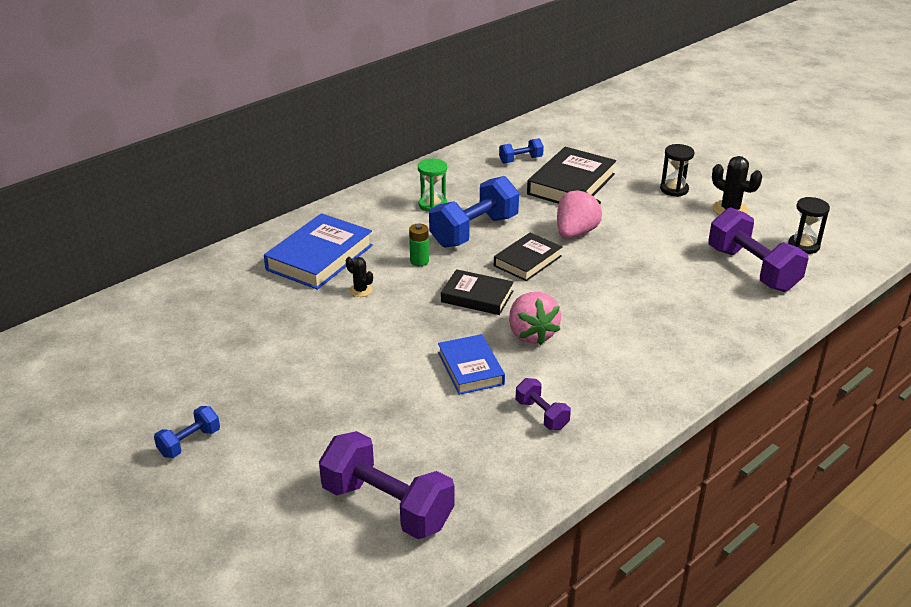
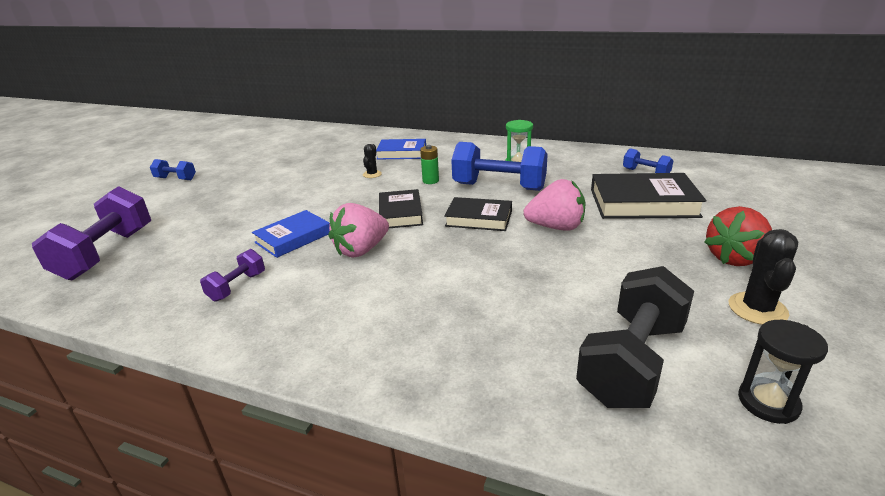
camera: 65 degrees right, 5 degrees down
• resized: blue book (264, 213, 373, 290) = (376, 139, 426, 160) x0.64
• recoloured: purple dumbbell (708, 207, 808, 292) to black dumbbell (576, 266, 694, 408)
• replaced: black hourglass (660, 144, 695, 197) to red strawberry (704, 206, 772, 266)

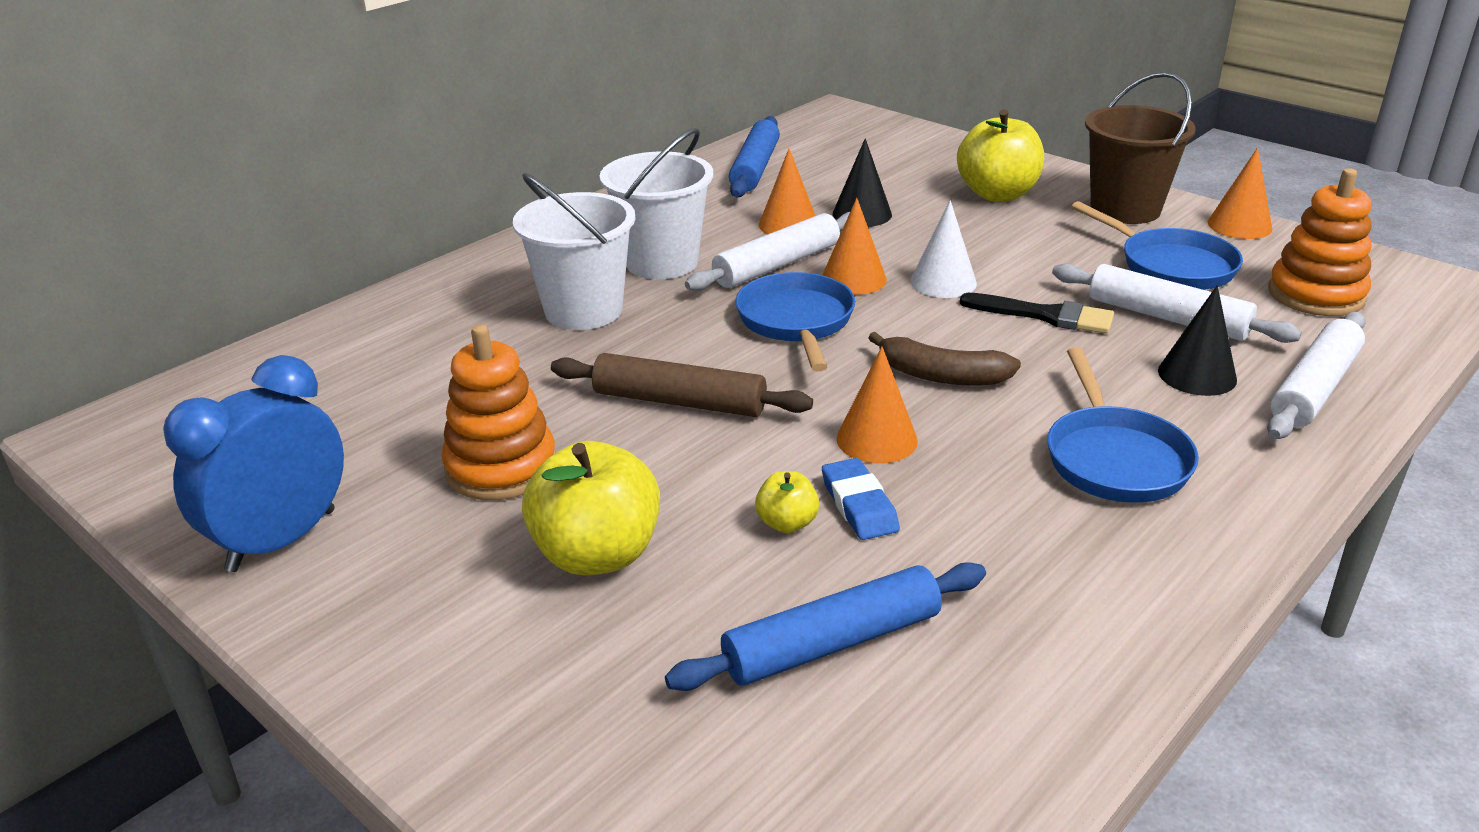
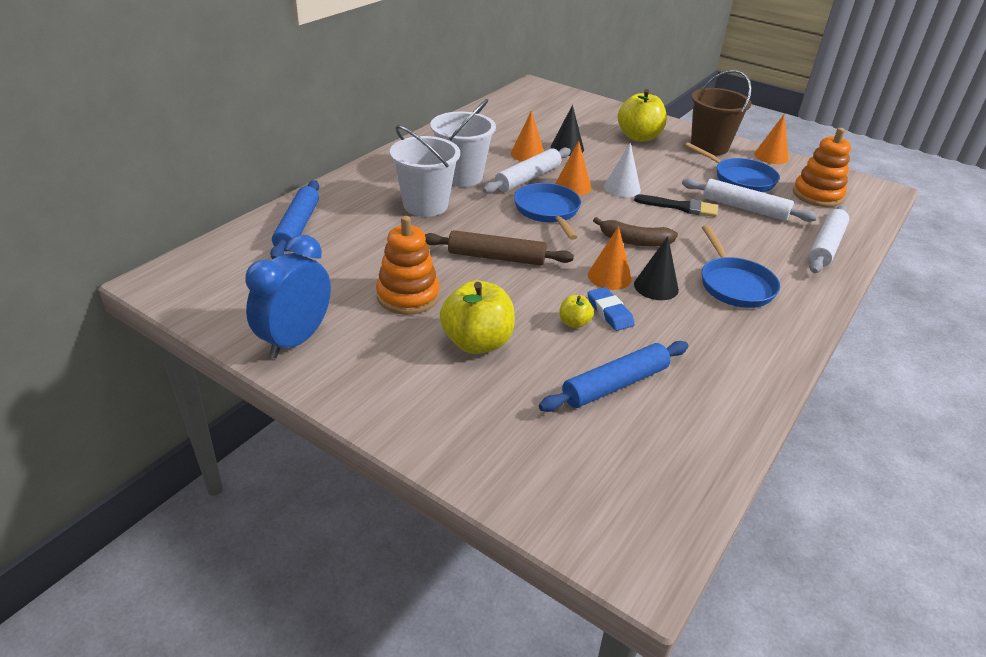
camera: 10 degrees left, 5 degrees up
• moved: blue rolling pin (729, 116, 780, 198) to (270, 180, 319, 259)
• moved: black cone (1158, 285, 1237, 396) to (634, 236, 679, 300)

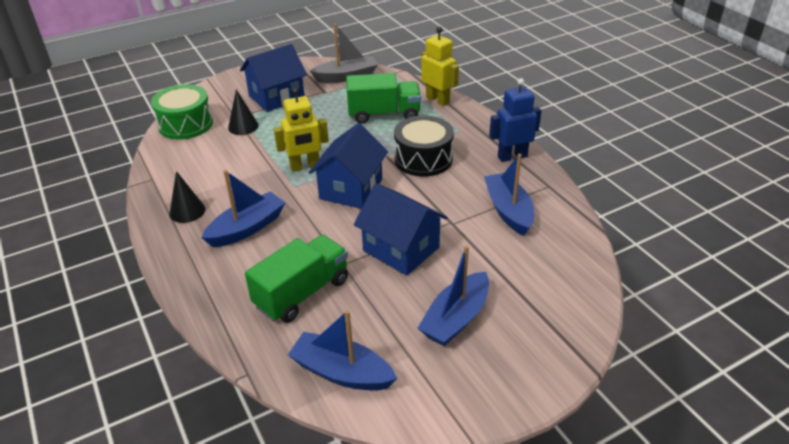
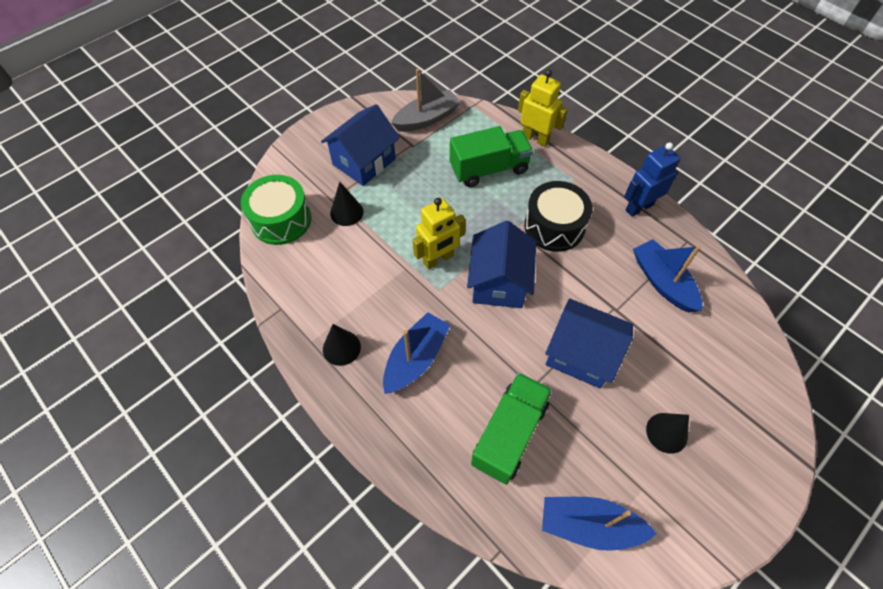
camera: 15 degrees left, 20 degrees up
• replaced: blue boat (418, 245, 489, 346) to black cone (646, 413, 689, 454)

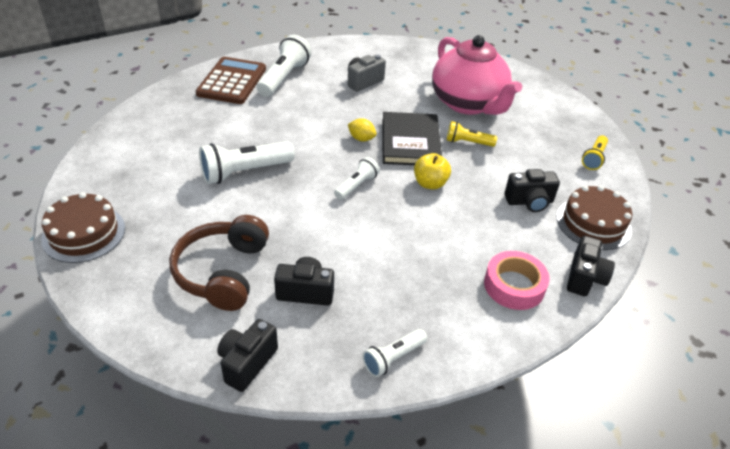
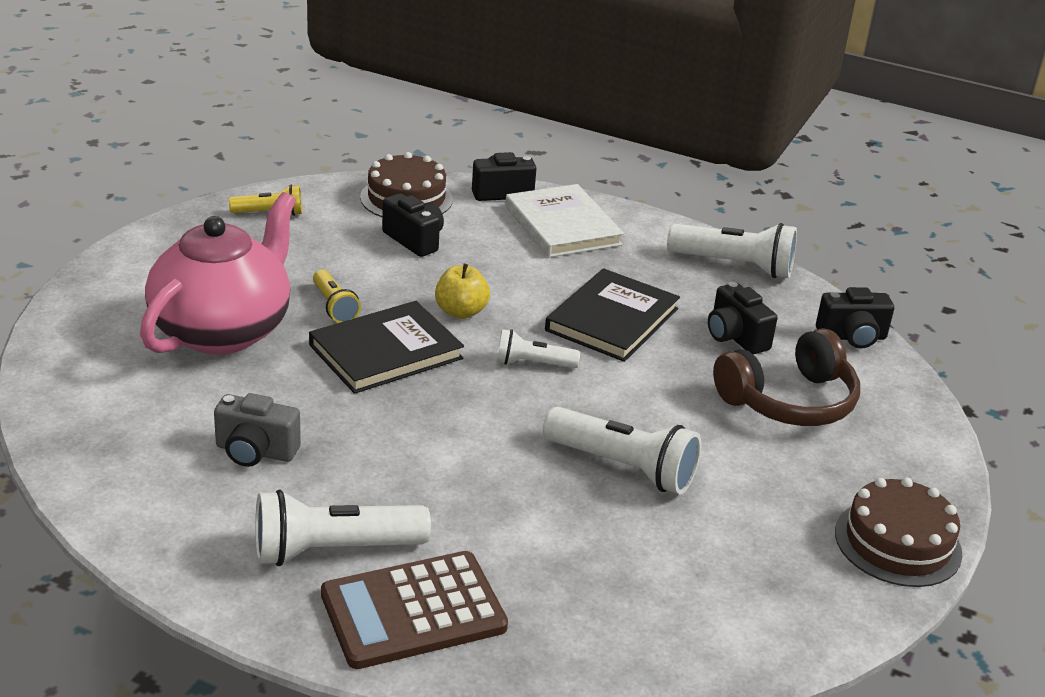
camera: 125 degrees left, 10 degrees down
• replaced: pink tape (484, 251, 549, 310) to white book (505, 184, 624, 258)
• added: black book (545, 269, 680, 362)
• resized: white flashlight (362, 329, 427, 377) = (667, 223, 797, 278) x1.73
• removed: yellow lemon (348, 118, 376, 141)

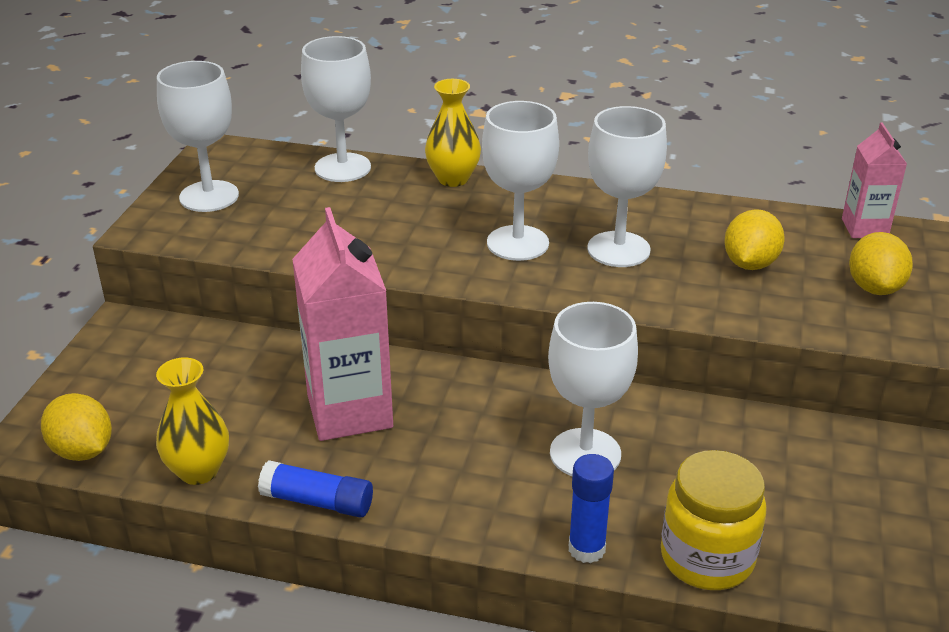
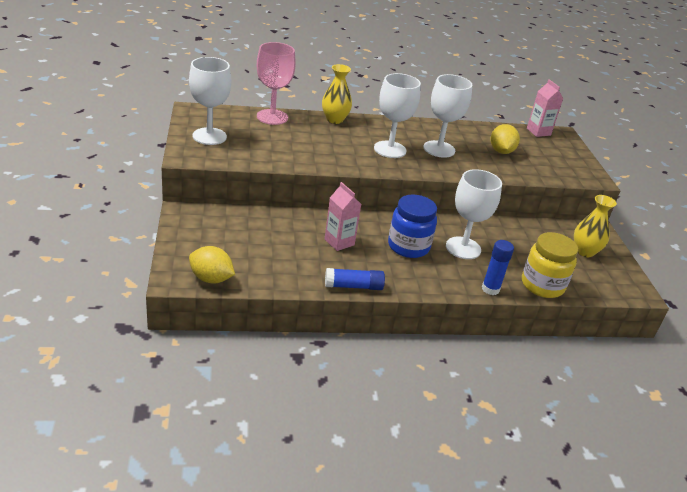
camera: 25 degrees left, 0 degrees up
• recoloured: white goblet (301, 36, 371, 182) to pink goblet (257, 42, 296, 125)
• resized: pink carton (292, 207, 393, 441) = (325, 182, 361, 251) x0.56
• added: blue jar (388, 195, 437, 258)
• moved: yellow vase (156, 357, 229, 485) to (574, 195, 617, 257)
• removed: yellow lemon (849, 232, 913, 295)

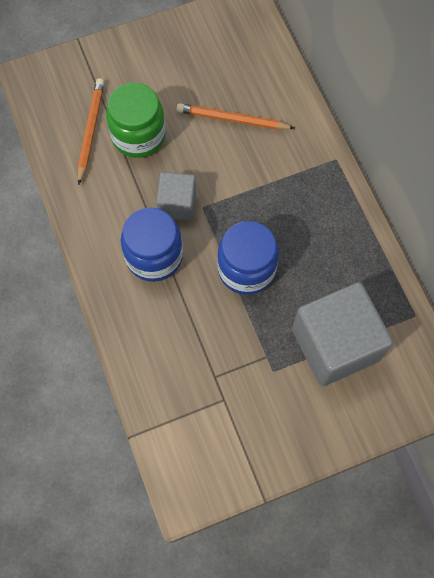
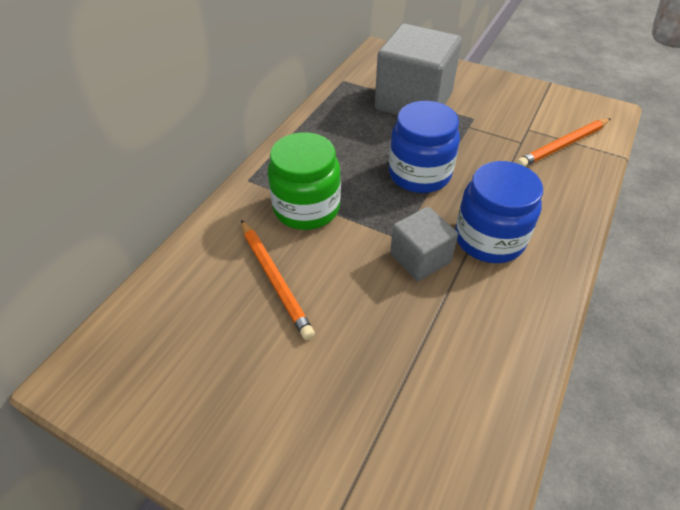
camera: 130 degrees left, 20 degrees down
• moved: green jar (106, 83, 166, 158) to (268, 132, 341, 230)
• moved: orange pencil (78, 78, 104, 185) to (516, 118, 611, 167)

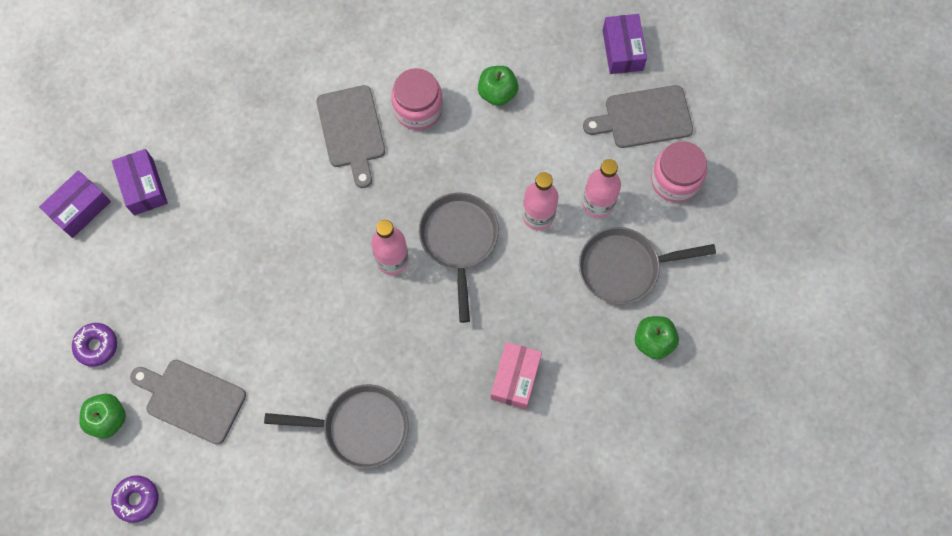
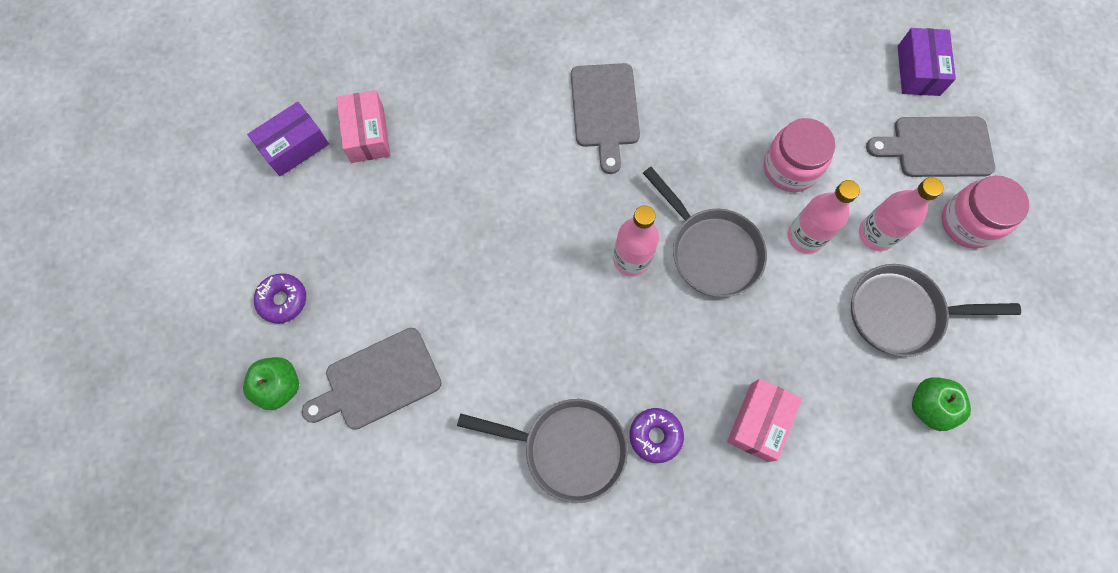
camera: 10 degrees right, 0 degrees up
• turned: grey cutting board (130, 360, 246, 444) = (302, 328, 441, 430) 60 degrees counterclockwise
• recoloured: purple box (112, 149, 168, 215) to pink box (336, 90, 390, 163)
• moved: purple donut (111, 475, 159, 523) to (629, 408, 684, 463)
• turned: grey pan (419, 193, 499, 323) = (643, 167, 767, 297) 135 degrees clockwise
• moved: pink jar (391, 68, 443, 130) to (764, 118, 835, 192)
• removed: green apple (478, 66, 519, 106)

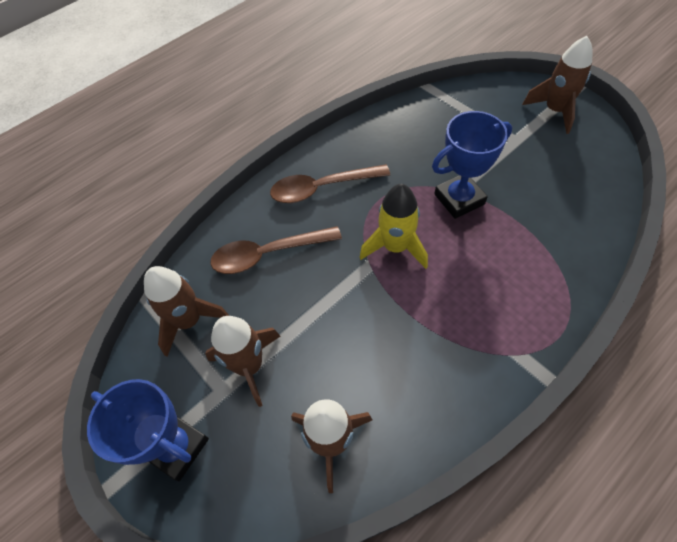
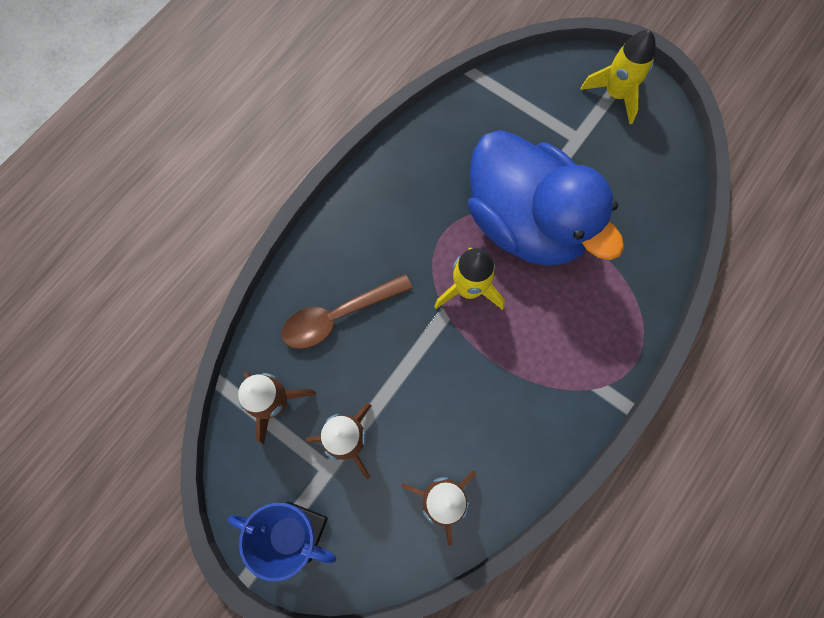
camera: 15 degrees left, 15 degrees up
• replaced: blue trophy (432, 111, 512, 219) to blue duck (468, 130, 624, 266)
• recoloured: brown rocket (522, 36, 592, 134) to yellow rocket (580, 30, 656, 124)
• removed: brown spoon (270, 164, 390, 203)

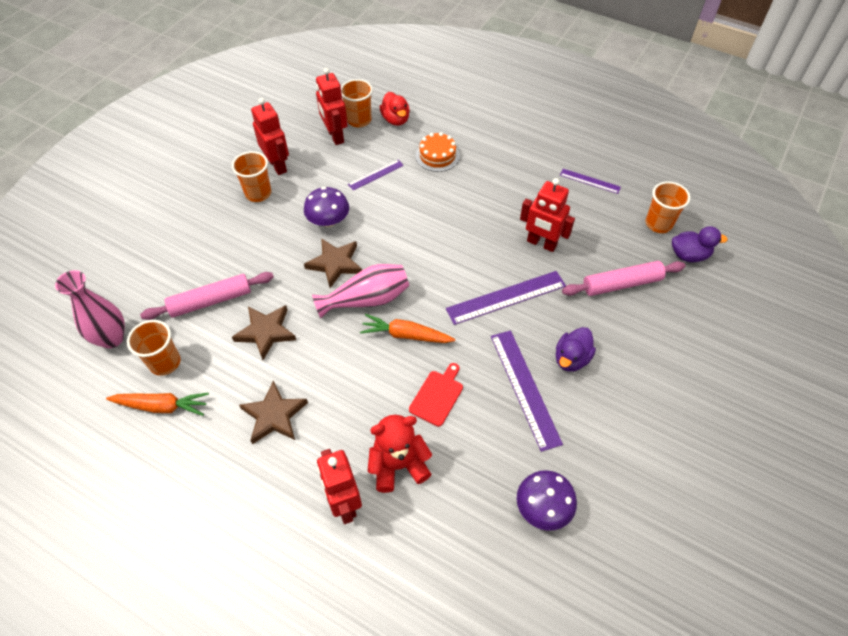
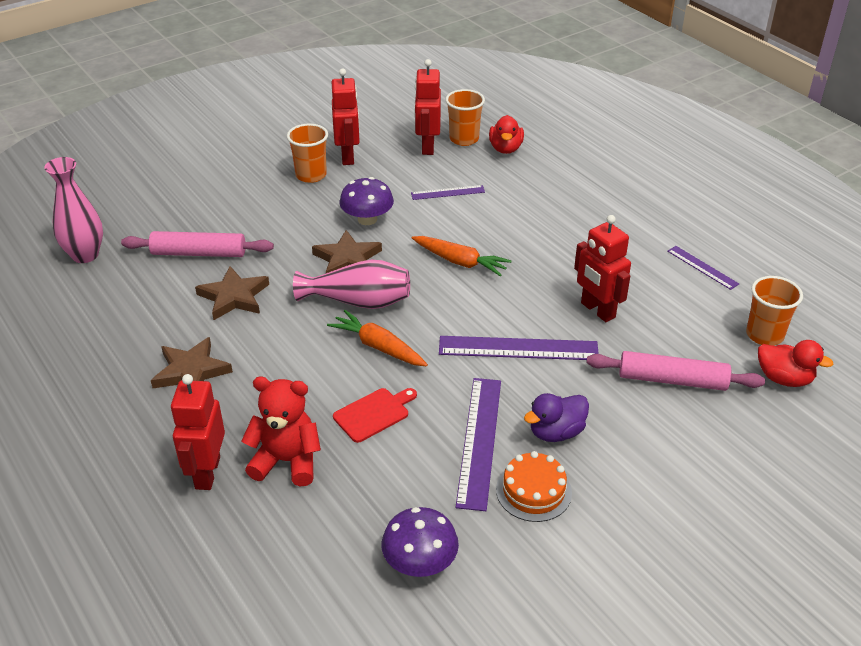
camera: 25 degrees right, 15 degrees down
• moved: orange carrot (106, 393, 209, 416) to (412, 236, 512, 276)
• moved: orange cake (416, 132, 460, 172) to (496, 451, 572, 522)
• recoloured: purple duck (672, 226, 728, 262) to red duck (758, 340, 833, 387)
• removed: orange cup (127, 320, 180, 376)

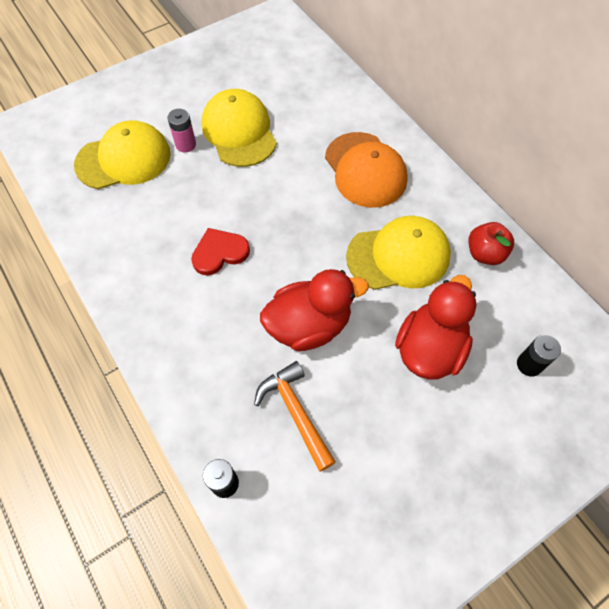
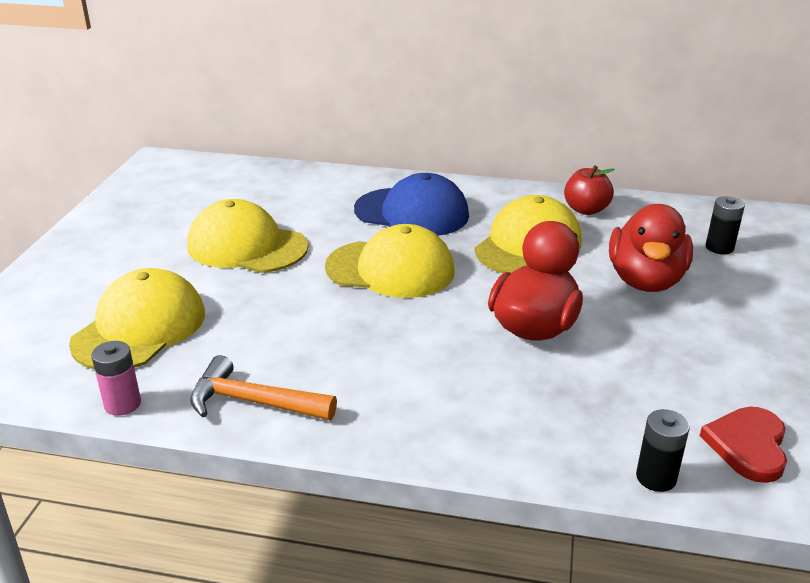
camera: 45 degrees left, 30 degrees down
• moved: pink battery (168, 109, 196, 152) to (91, 341, 141, 416)
• moved: orange hammer (254, 361, 336, 472) to (190, 355, 337, 420)
• added: yellow cap (325, 224, 455, 298)
• recoloured: orange cap (325, 132, 408, 208) to blue cap (354, 173, 469, 236)
• turned: red duck (395, 275, 477, 380) = (609, 204, 693, 292) 150 degrees counterclockwise
• moved: red heart (191, 228, 250, 275) to (700, 407, 787, 483)

